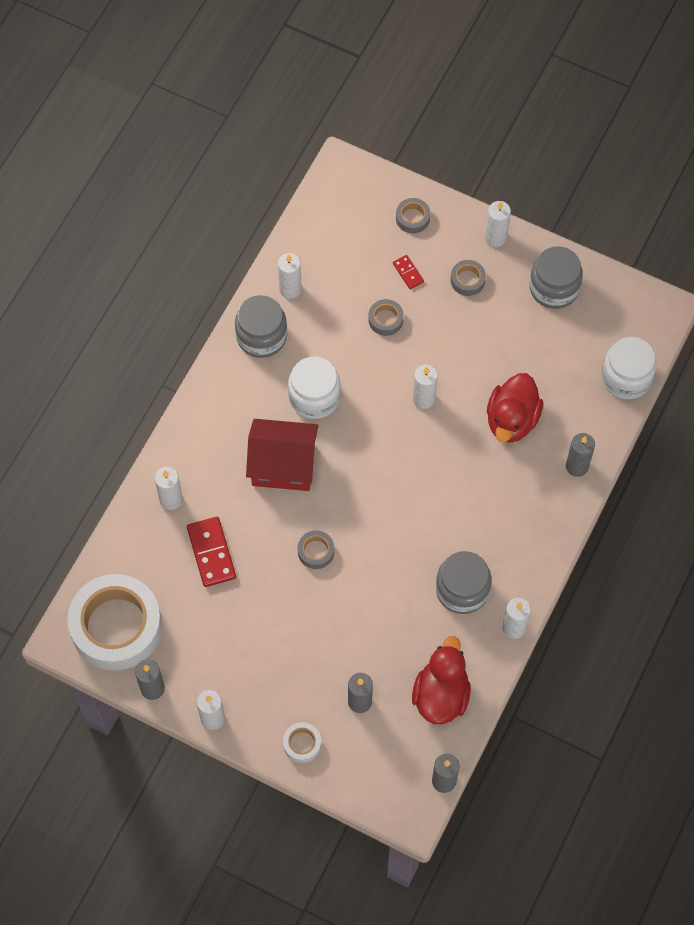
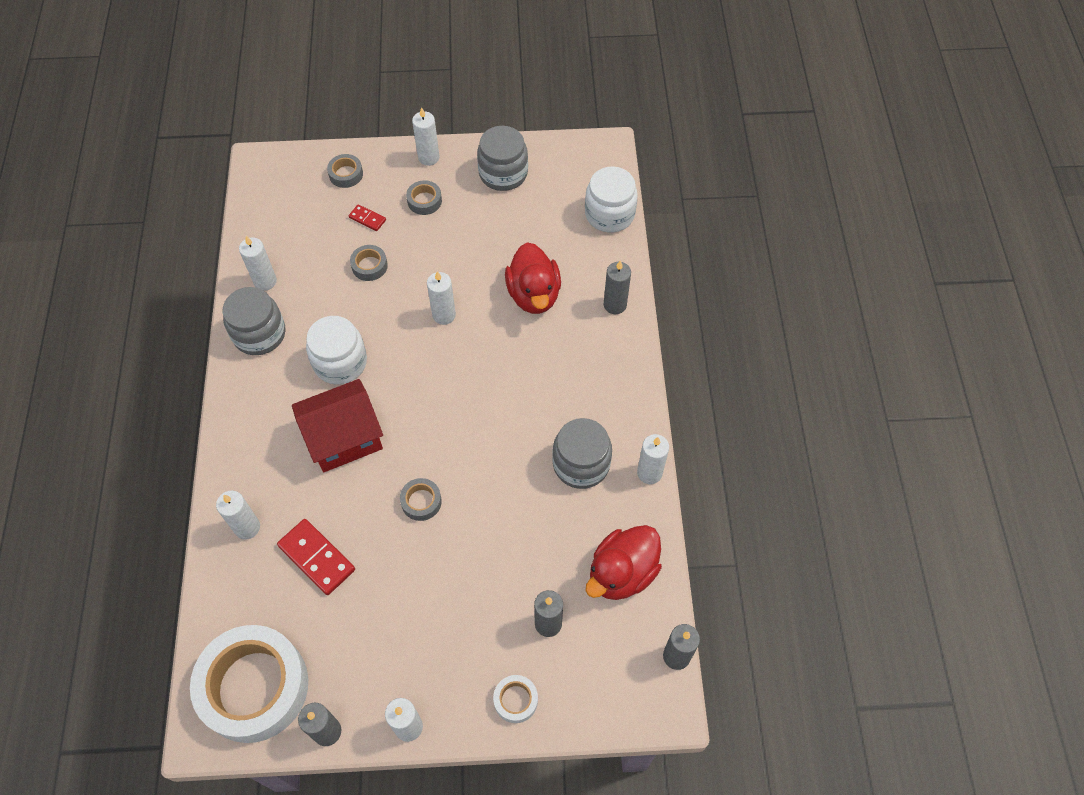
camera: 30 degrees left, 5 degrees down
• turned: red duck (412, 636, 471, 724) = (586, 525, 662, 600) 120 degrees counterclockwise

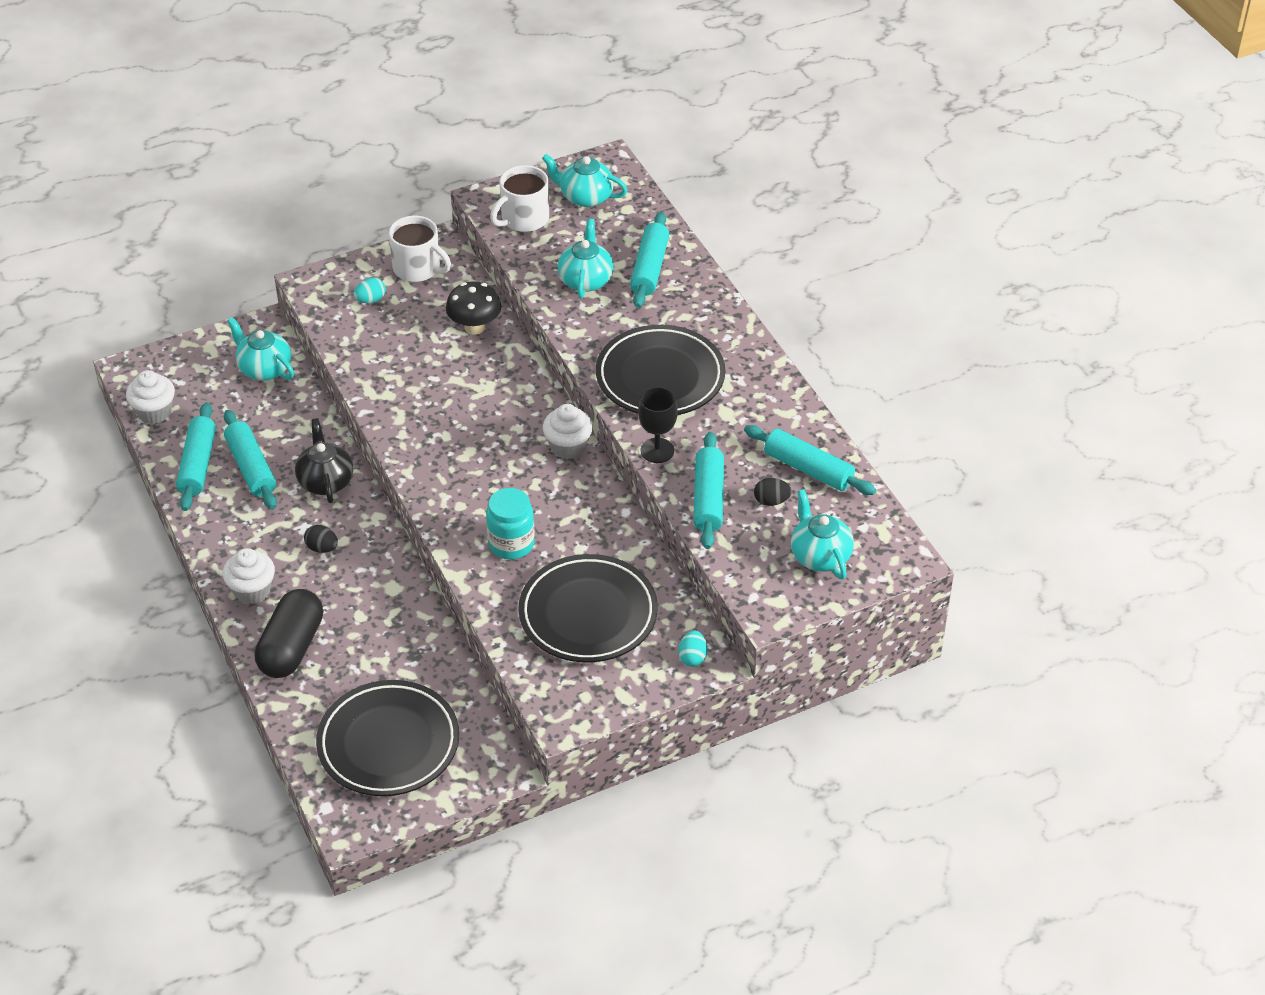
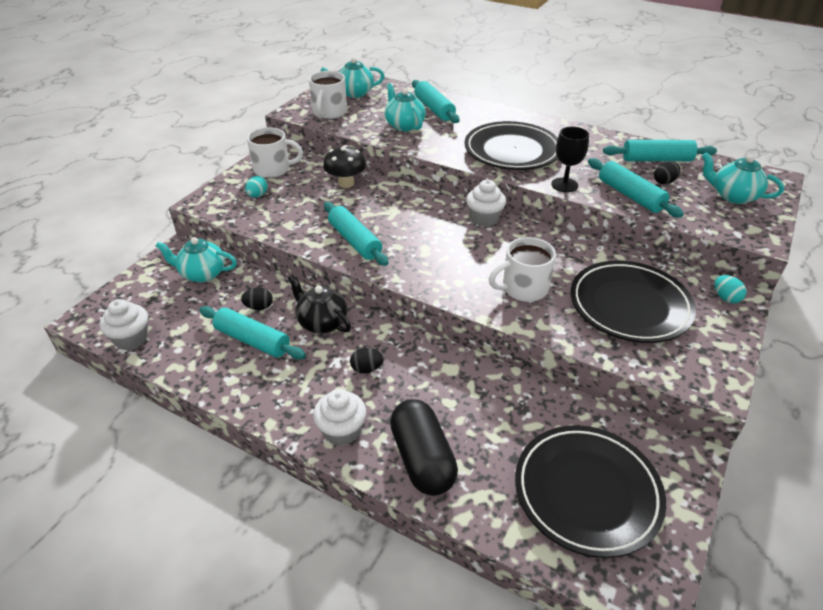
camera: 35 degrees left, 5 degrees down
• added: black egg (241, 288, 273, 310)
• moved: turquoise rolling pin (176, 402, 216, 511) to (324, 202, 388, 266)
• replaced: turquoise jar (486, 488, 535, 559) to white mug (489, 237, 556, 302)

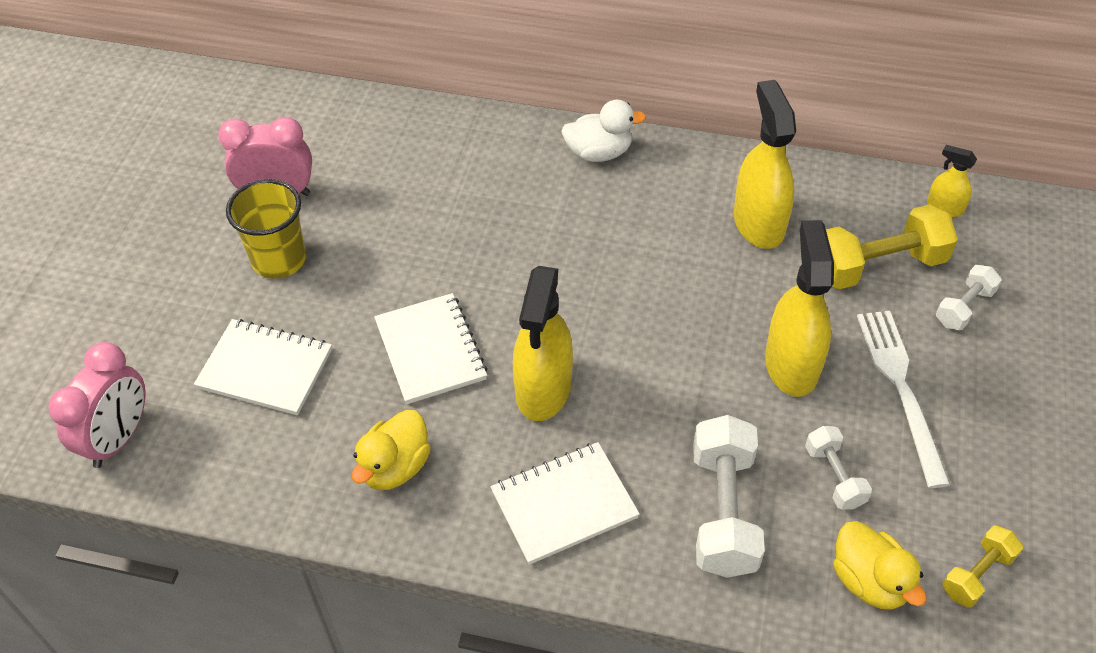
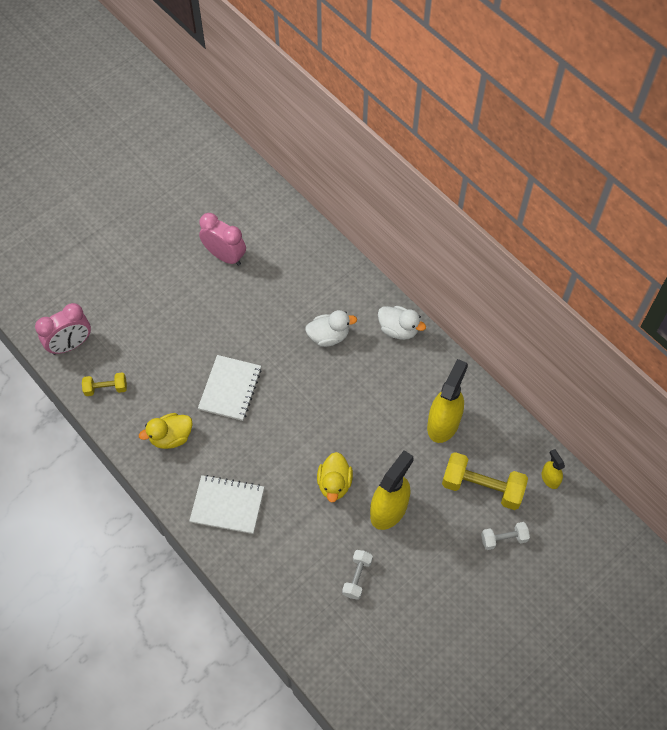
camera: 35 degrees right, 10 degrees up
• moved: yellow dumbbell (942, 525, 1023, 608) to (82, 372, 127, 396)
• added: white duck (305, 310, 357, 347)
• moved: yellow duck (833, 521, 927, 610) to (317, 452, 353, 502)
• removed: white notebook (194, 319, 332, 415)
• removed: yellow cup (226, 179, 306, 279)
• removed: yellow spray bottle (513, 266, 573, 421)
• removed: white dumbbell (693, 415, 765, 578)
• removed: white fork (857, 311, 950, 488)

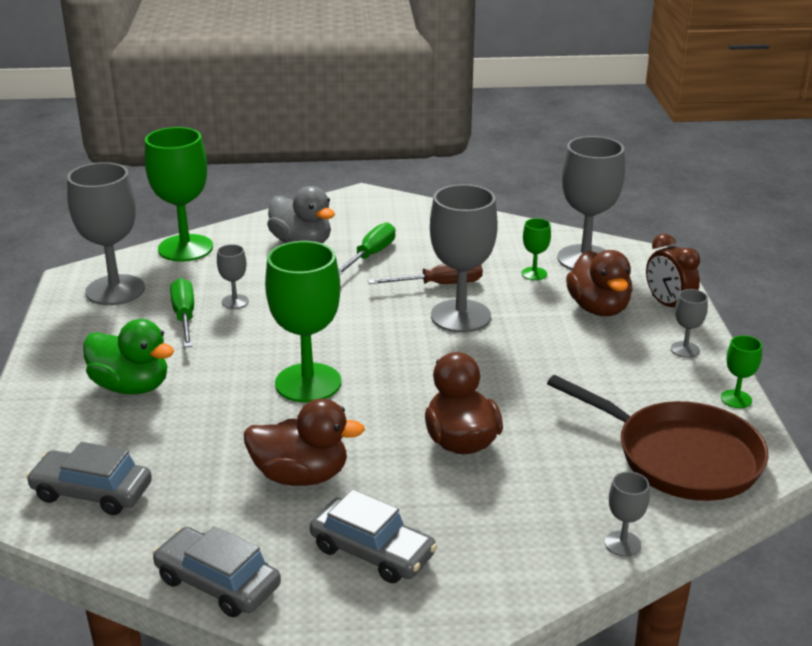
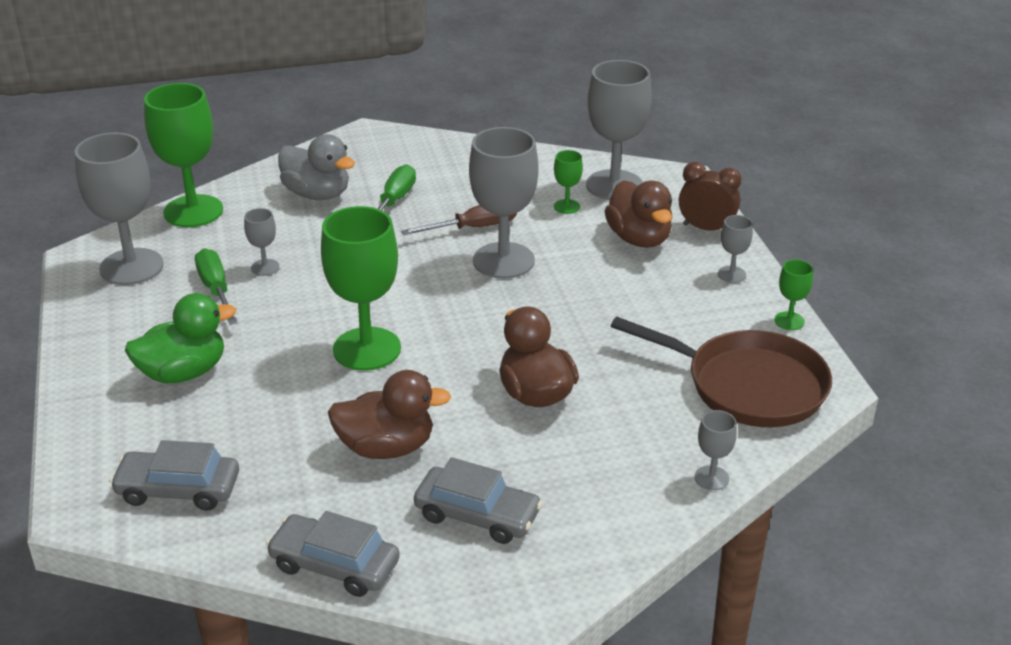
camera: 10 degrees left, 5 degrees up
• turned: green duck (83, 319, 174, 395) = (125, 293, 236, 383) 45 degrees counterclockwise
• turned: brown clock (646, 234, 700, 307) = (679, 162, 741, 230) 150 degrees clockwise

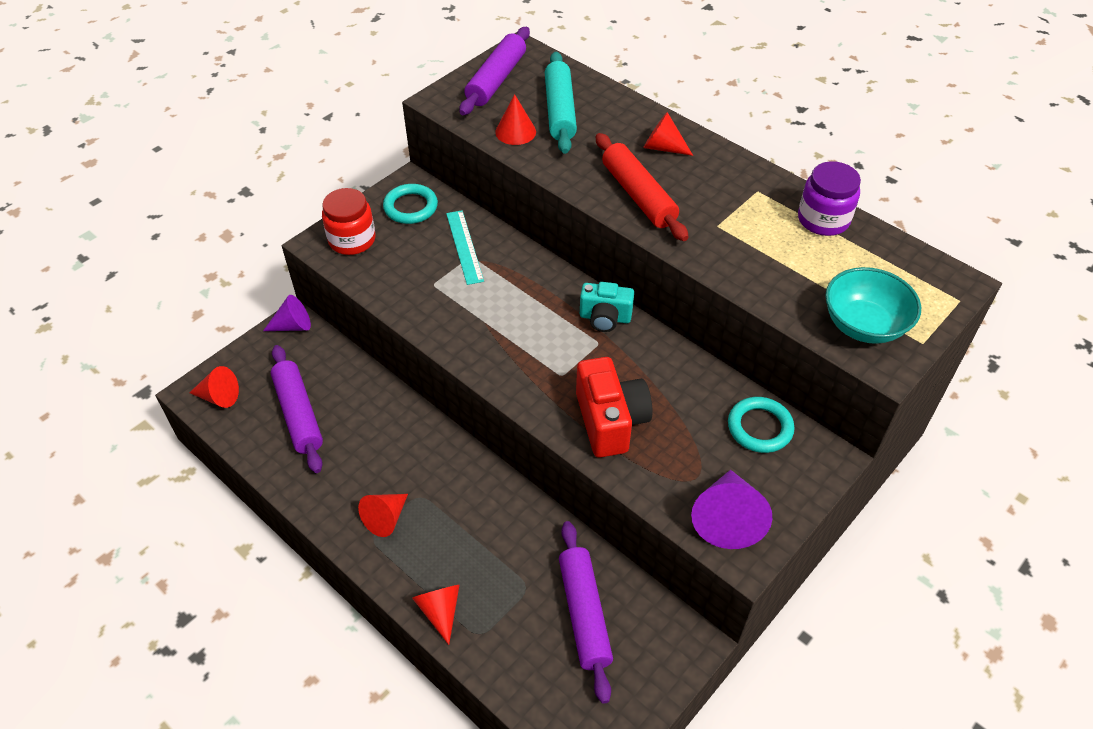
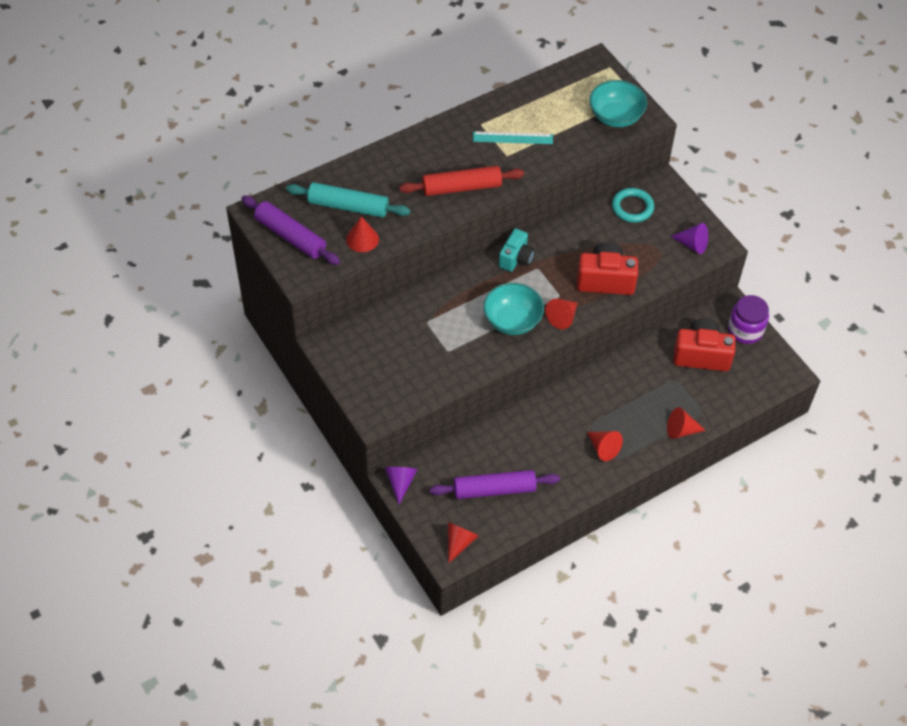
camera: 75 degrees left, 5 degrees up
• moved: turquoise ruler (446, 210, 484, 285) to (473, 131, 553, 144)
• added: turquoise bowl (483, 283, 544, 335)
• moved: red cone (643, 112, 693, 156) to (545, 299, 578, 329)
• resized: purple cone (691, 470, 772, 549) = (671, 223, 708, 254) x0.66
• replaced: purple rolling pin (559, 521, 613, 704) to red camera (673, 319, 736, 371)
• moved: purple jar (798, 161, 861, 236) to (728, 295, 769, 344)
• removed: red jar (322, 188, 375, 255)
• removed: turquoise ring (383, 184, 438, 224)

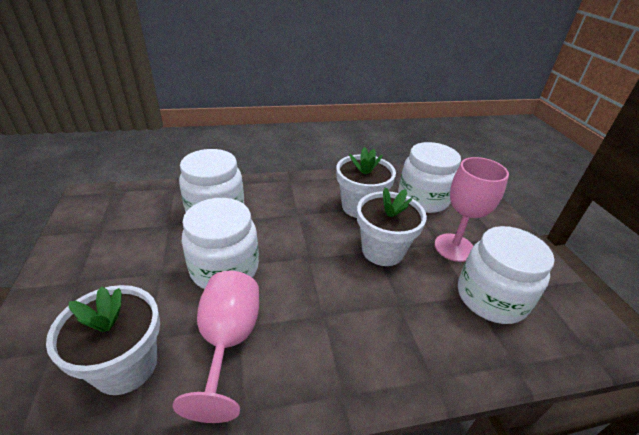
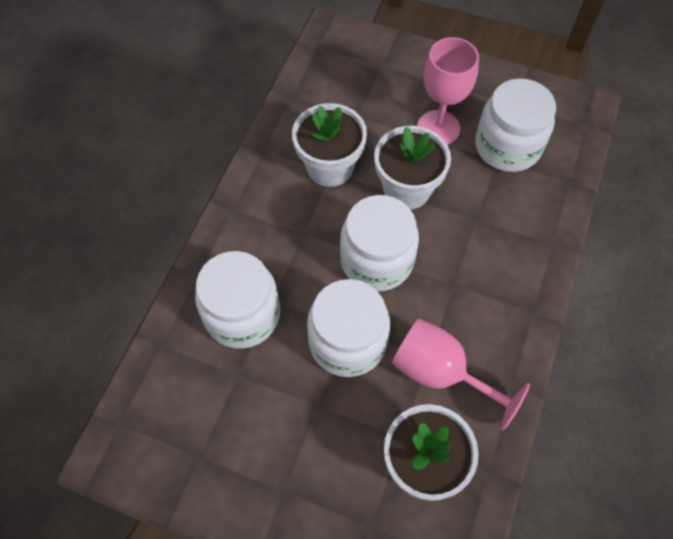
camera: 55 degrees left, 25 degrees up
• moved: white jar (398, 142, 461, 213) to (340, 195, 419, 291)

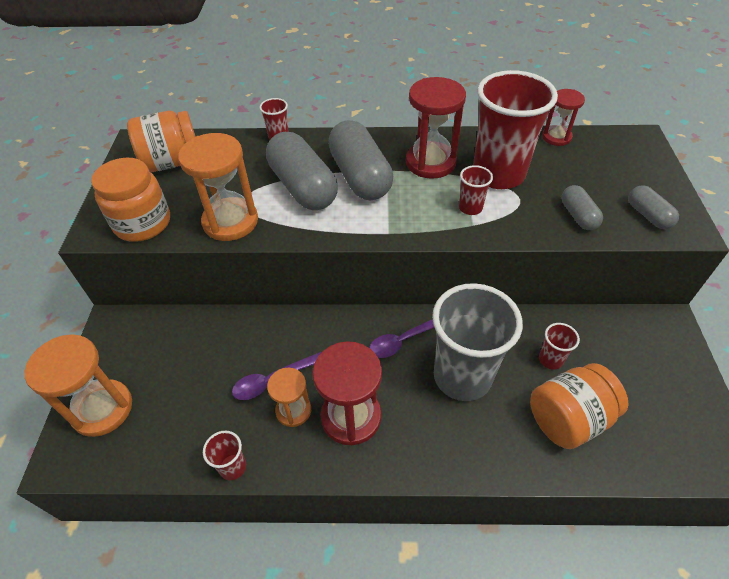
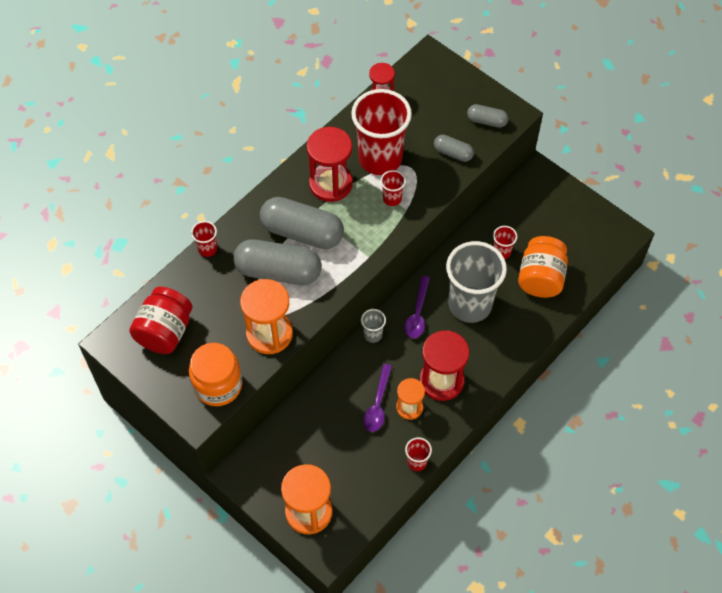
camera: 50 degrees left, 10 degrees up
• recoloured: orange jar (127, 111, 196, 173) to red jar (129, 287, 193, 354)
• added: grey cup (361, 309, 386, 343)

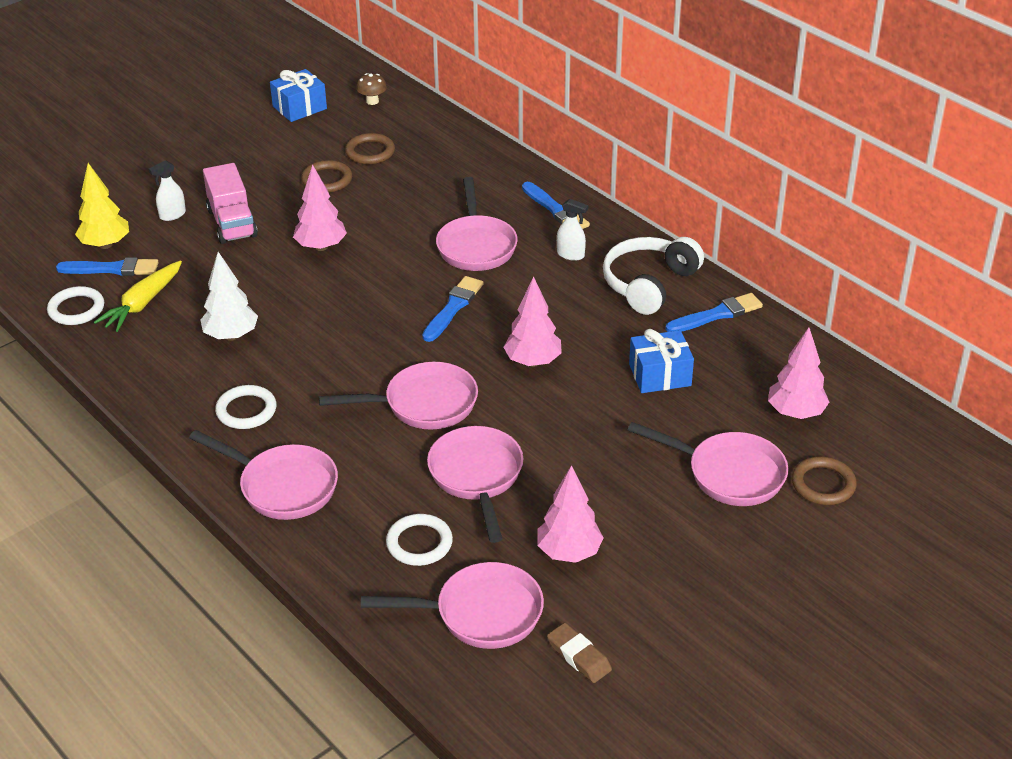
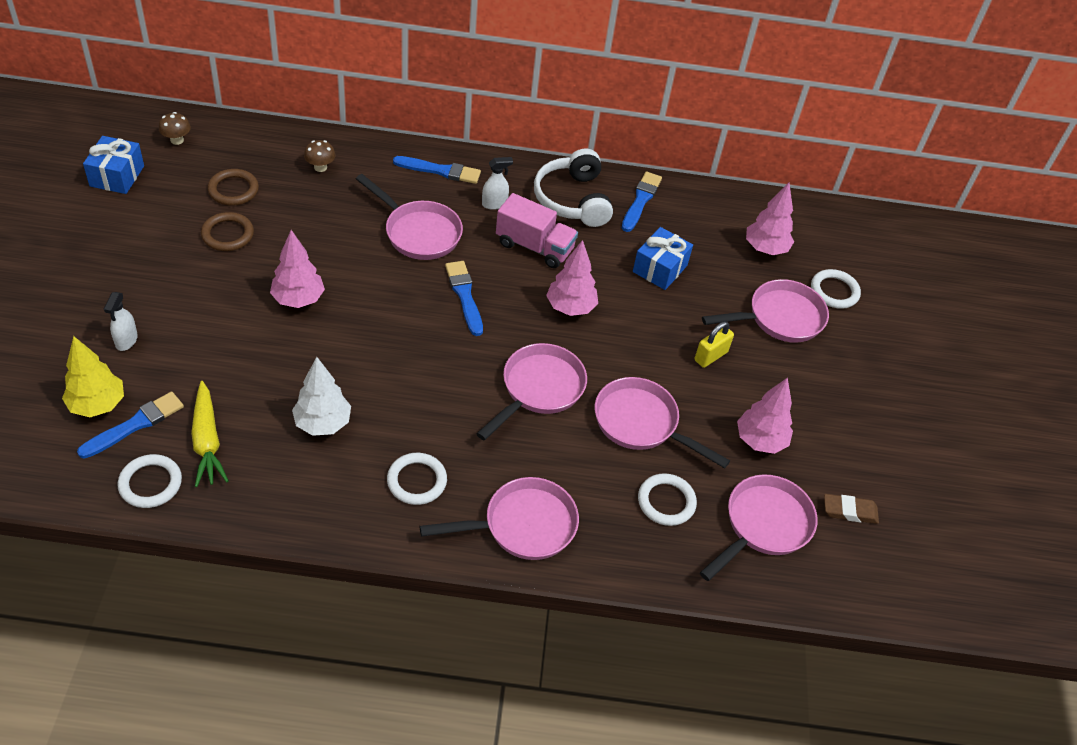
camera: 50 degrees left, 10 degrees up
• added: brown mushroom (304, 140, 336, 172)
• moved: pink truck (203, 163, 258, 244) to (496, 193, 578, 268)
• added: yellow padlock (695, 322, 734, 368)
• recoloured: brown ring (792, 457, 857, 505) to white ring (811, 269, 861, 309)

